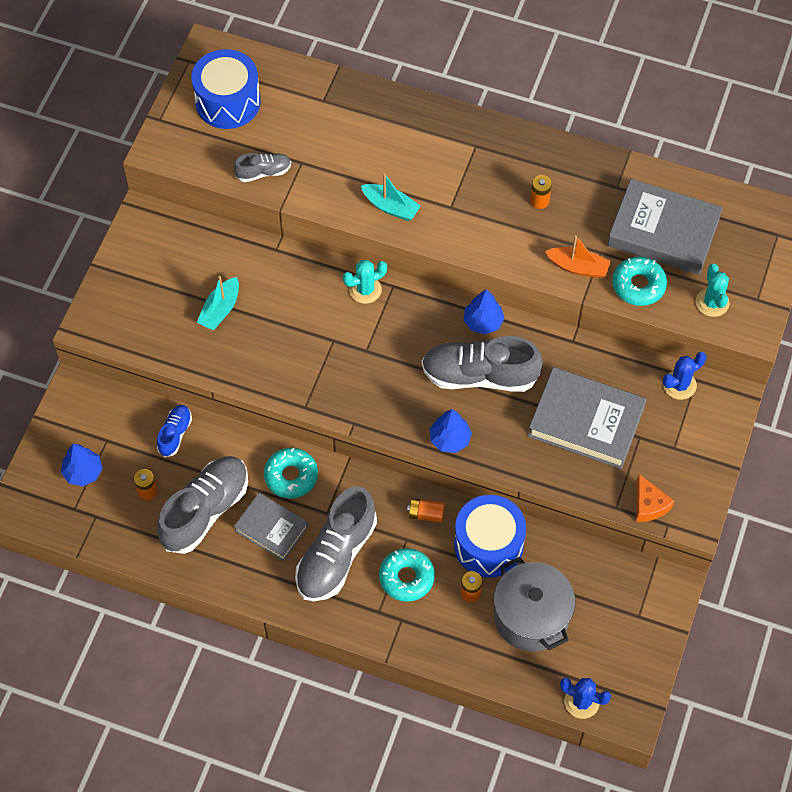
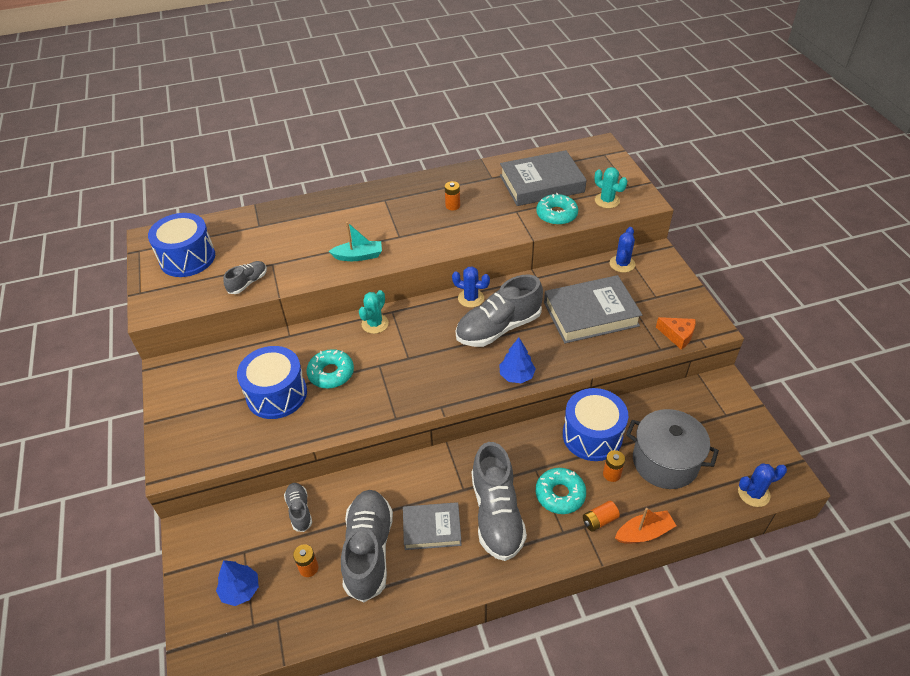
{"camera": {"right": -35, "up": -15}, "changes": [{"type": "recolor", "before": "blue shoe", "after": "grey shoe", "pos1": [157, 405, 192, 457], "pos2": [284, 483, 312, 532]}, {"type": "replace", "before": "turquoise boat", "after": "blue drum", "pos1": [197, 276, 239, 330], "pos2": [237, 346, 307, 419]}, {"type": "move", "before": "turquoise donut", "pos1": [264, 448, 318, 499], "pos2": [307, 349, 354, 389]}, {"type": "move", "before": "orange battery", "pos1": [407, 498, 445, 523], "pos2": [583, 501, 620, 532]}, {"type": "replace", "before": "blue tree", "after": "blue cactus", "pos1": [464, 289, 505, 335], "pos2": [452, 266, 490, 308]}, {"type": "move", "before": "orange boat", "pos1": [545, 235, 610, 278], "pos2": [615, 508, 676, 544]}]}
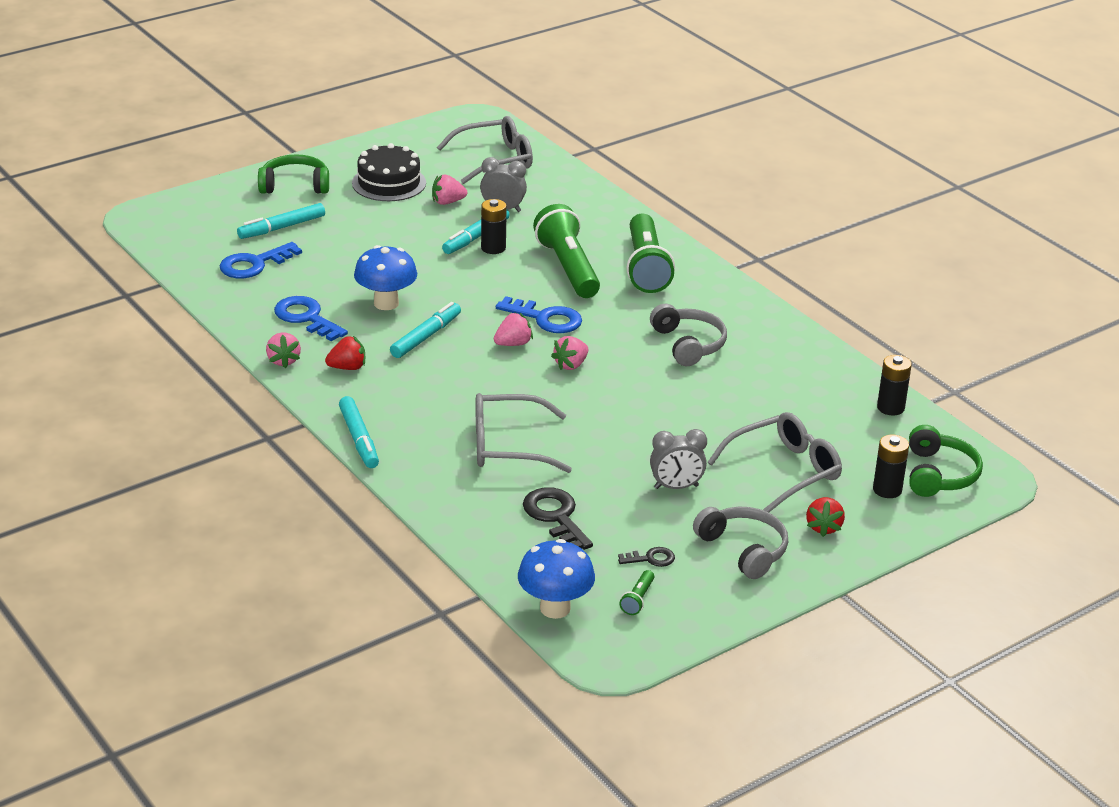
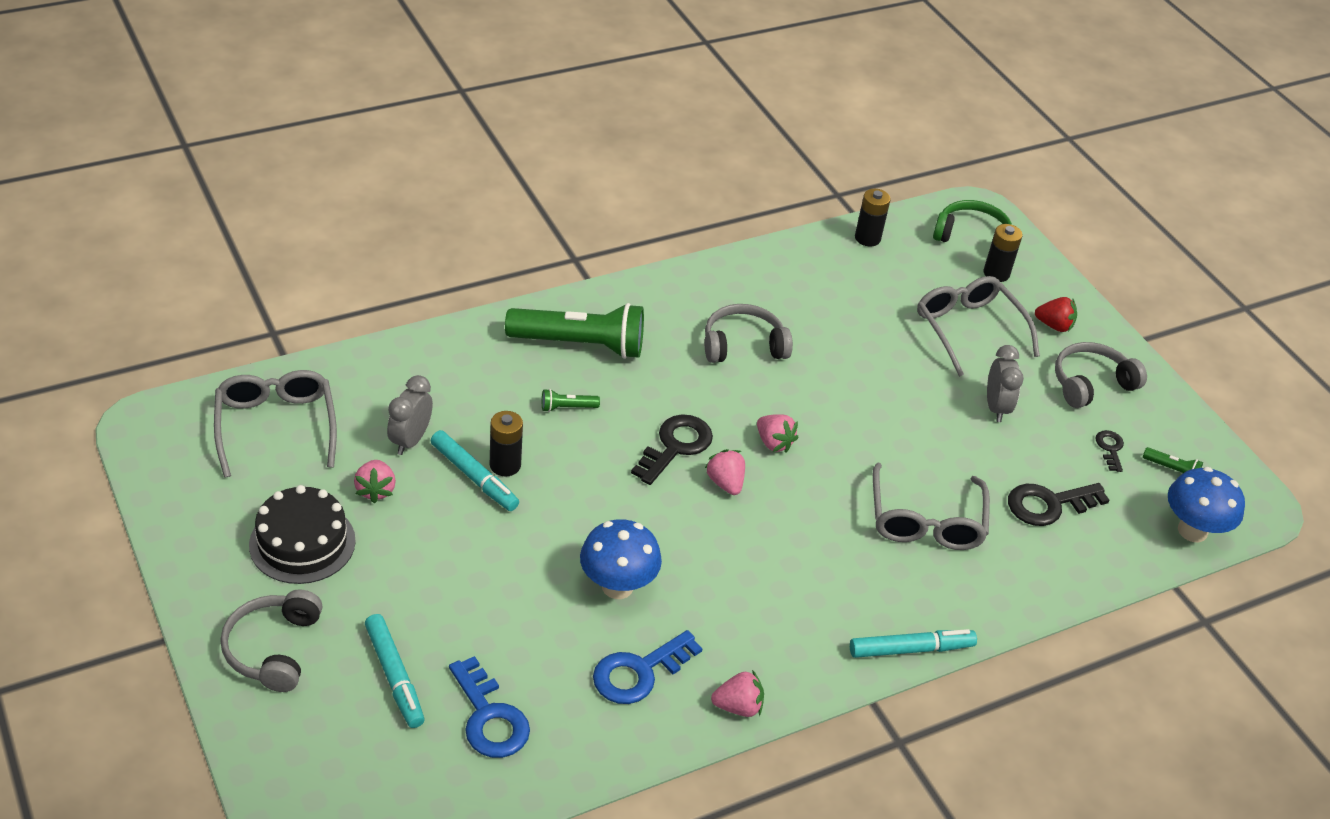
{"camera": {"right": -85, "up": 10}, "changes": [{"type": "recolor", "before": "green headphones", "after": "grey headphones", "pos1": [258, 154, 329, 194], "pos2": [220, 589, 322, 692]}, {"type": "delete", "before": "red strawberry", "pos1": [325, 336, 365, 370]}, {"type": "delete", "before": "turquoise marker", "pos1": [390, 302, 461, 358]}, {"type": "recolor", "before": "blue key", "after": "black key", "pos1": [496, 296, 582, 333], "pos2": [631, 414, 713, 485]}, {"type": "resize", "before": "green flashlight", "pos1": [533, 204, 600, 298], "pos2": [542, 389, 600, 412], "scale": 0.41}]}
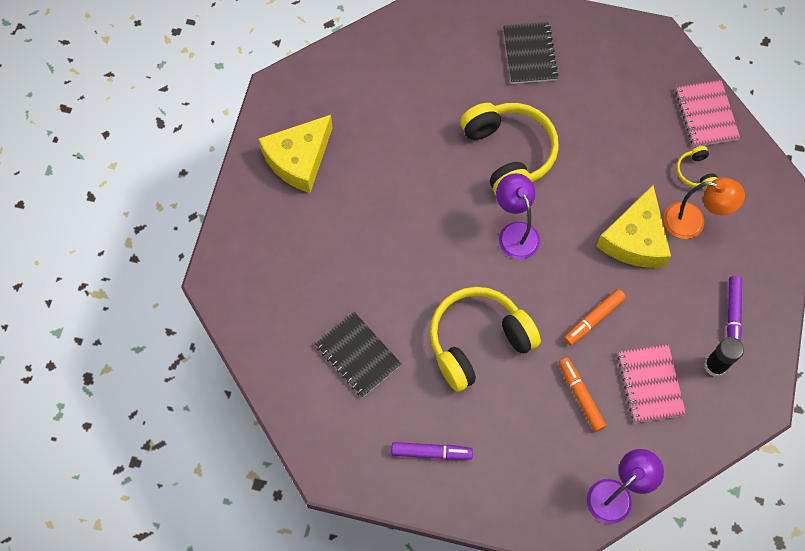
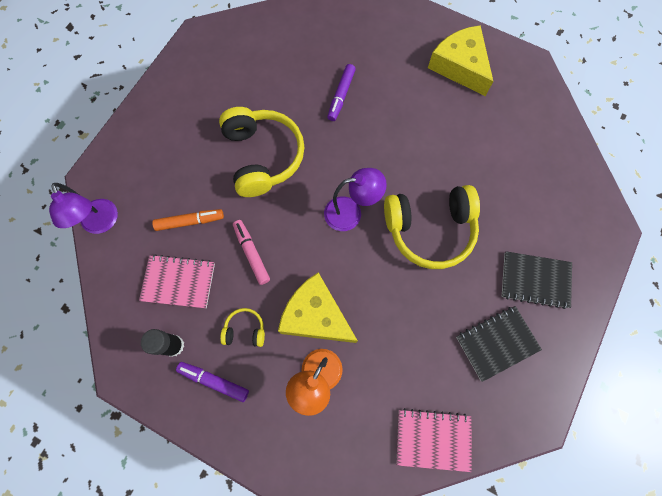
{"camera": {"right": 105, "up": 5}, "changes": [{"type": "move", "before": "black notebook", "pos1": [315, 312, 401, 397], "pos2": [456, 306, 542, 382]}, {"type": "move", "before": "purple marker", "pos1": [391, 442, 473, 460], "pos2": [327, 64, 356, 121]}, {"type": "recolor", "before": "orange marker", "after": "pink marker", "pos1": [564, 289, 626, 346], "pos2": [233, 220, 270, 285]}, {"type": "move", "before": "yellow headphones", "pos1": [676, 146, 718, 189], "pos2": [220, 308, 265, 347]}]}
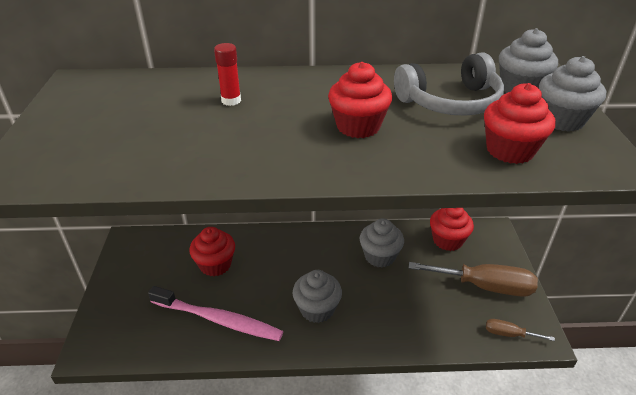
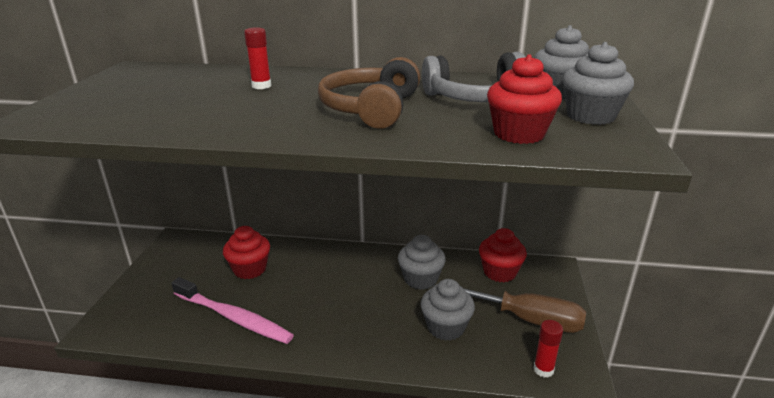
{"camera": {"right": 10, "up": -10}, "changes": [{"type": "move", "before": "grey cupcake", "pos1": [293, 270, 342, 323], "pos2": [420, 279, 475, 341]}, {"type": "replace", "before": "red cupcake", "after": "brown headphones", "pos1": [328, 62, 392, 138], "pos2": [318, 57, 420, 129]}, {"type": "replace", "before": "brown screwdriver", "after": "red glue stick", "pos1": [486, 319, 555, 341], "pos2": [533, 320, 563, 378]}]}
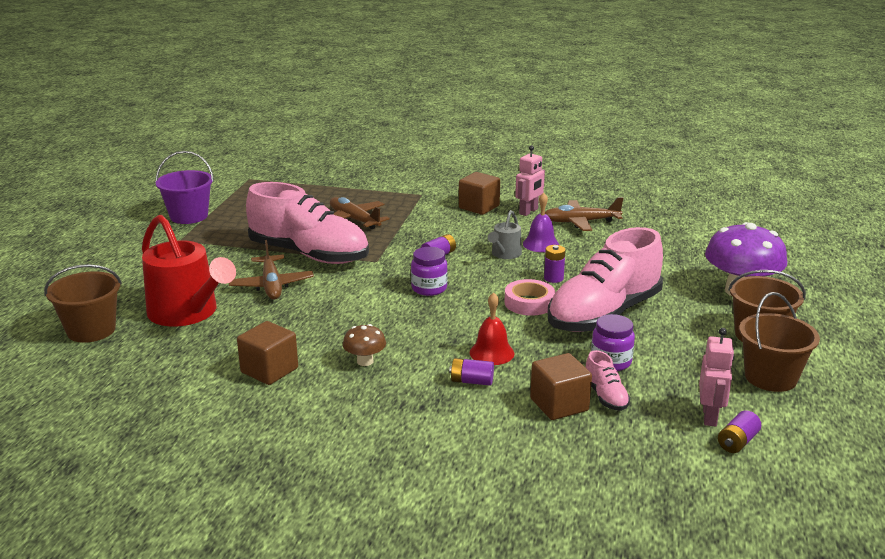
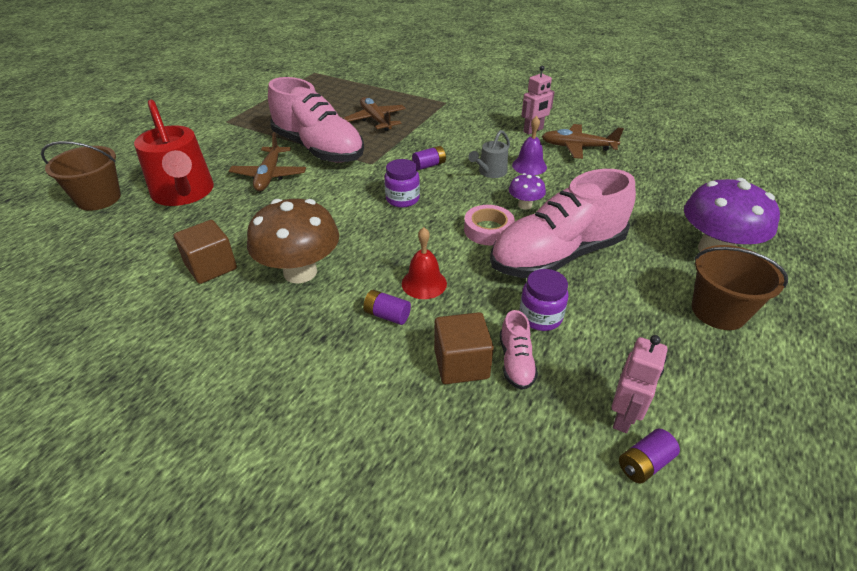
{"camera": {"right": 15, "up": 15}, "changes": [{"type": "delete", "before": "purple bucket", "pos1": [155, 151, 214, 224]}, {"type": "resize", "before": "brown mushroom", "pos1": [343, 324, 386, 366], "pos2": [247, 199, 339, 284], "scale": 2.06}, {"type": "delete", "before": "brown cube", "pos1": [459, 172, 500, 215]}, {"type": "replace", "before": "purple battery", "after": "purple mushroom", "pos1": [544, 245, 566, 283], "pos2": [509, 173, 546, 209]}, {"type": "delete", "before": "brown bucket", "pos1": [739, 292, 820, 392]}]}
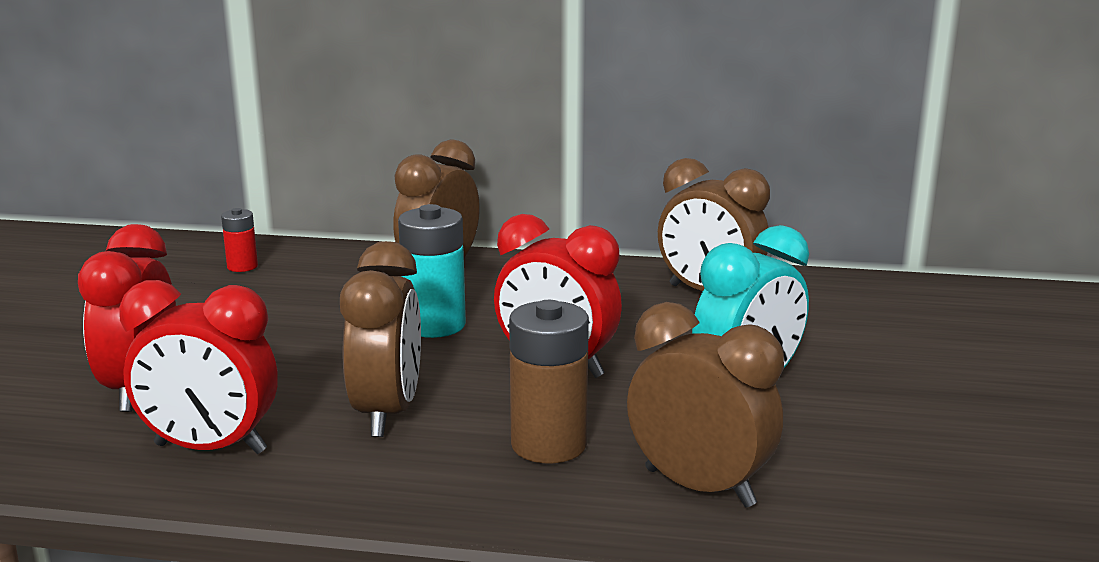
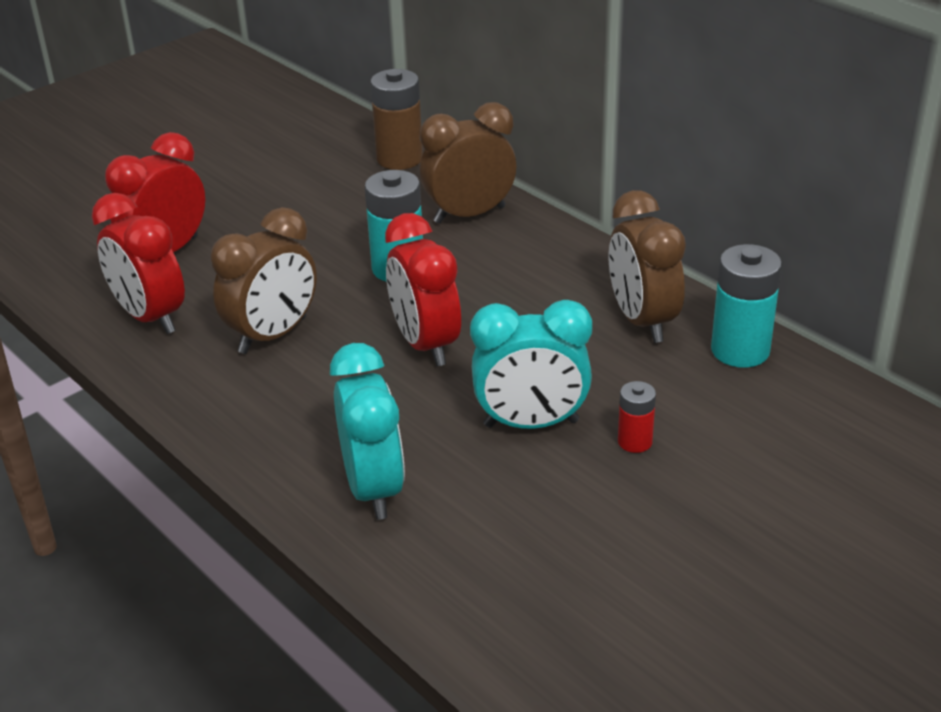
{"camera": {"right": 40, "up": 15}, "changes": [{"type": "move", "before": "red battery", "pos1": [221, 208, 258, 272], "pos2": [618, 381, 656, 453]}, {"type": "move", "before": "brown battery", "pos1": [509, 300, 589, 464], "pos2": [370, 69, 423, 170]}, {"type": "recolor", "before": "brown clock", "after": "turquoise clock", "pos1": [627, 302, 784, 508], "pos2": [330, 343, 405, 520]}, {"type": "insert", "after": "turquoise battery", "pos2": [711, 244, 782, 368]}]}
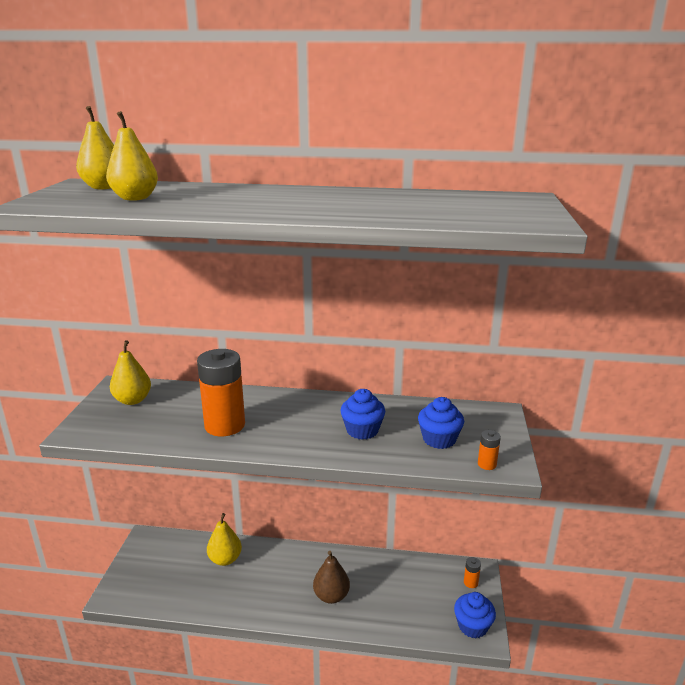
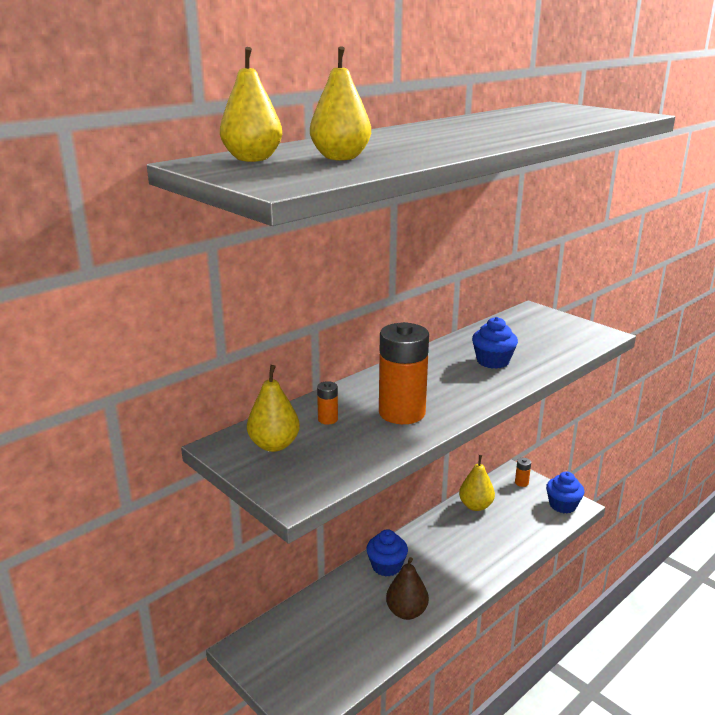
{"camera": {"right": -50, "up": 0}, "changes": [{"type": "move", "before": "yellow pear", "pos1": [207, 513, 242, 566], "pos2": [459, 455, 495, 511]}, {"type": "move", "before": "brown pear", "pos1": [313, 551, 350, 604], "pos2": [386, 557, 429, 620]}, {"type": "move", "before": "blue cupcake", "pos1": [418, 397, 464, 449], "pos2": [366, 529, 408, 577]}, {"type": "move", "before": "orange battery", "pos1": [478, 430, 501, 470], "pos2": [317, 381, 338, 424]}]}
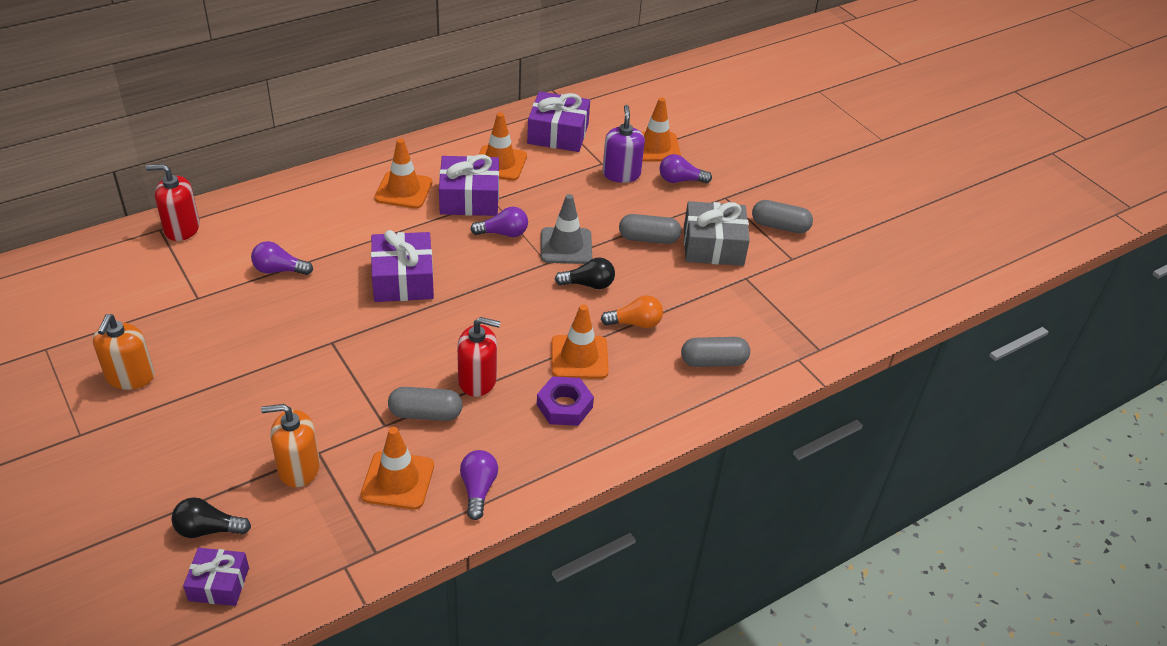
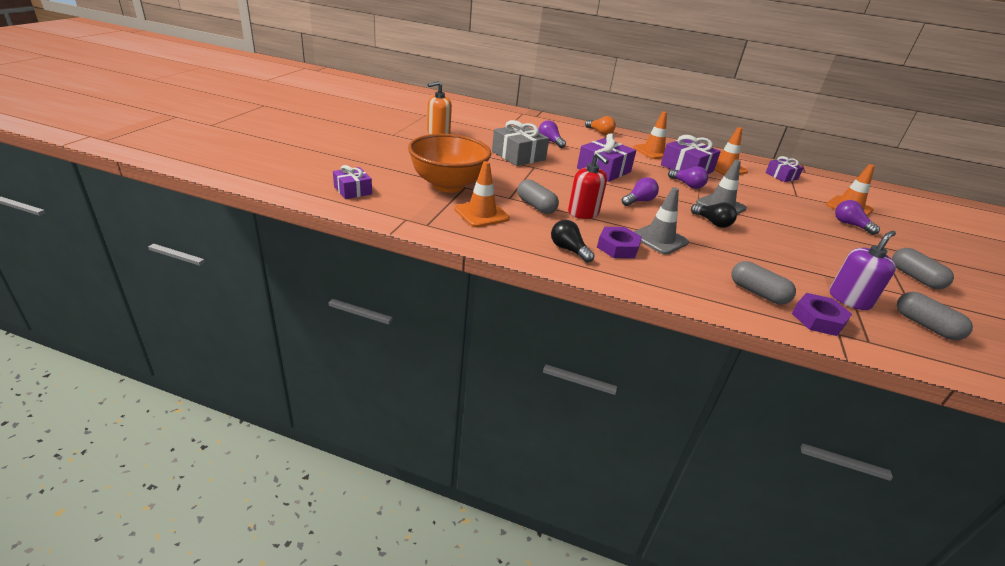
{"camera": {"right": 50, "up": -10}, "changes": [{"type": "delete", "before": "red soap dispenser", "pos1": [146, 164, 200, 241]}, {"type": "move", "before": "black light bulb", "pos1": [171, 497, 251, 538], "pos2": [551, 220, 595, 263]}, {"type": "replace", "before": "orange soap dispenser", "after": "orange bowl", "pos1": [261, 404, 320, 487], "pos2": [408, 134, 491, 193]}, {"type": "move", "before": "purple light bulb", "pos1": [460, 450, 498, 520], "pos2": [622, 177, 659, 206]}, {"type": "resize", "before": "purple gift", "pos1": [527, 91, 590, 152], "pos2": [765, 156, 804, 182], "scale": 0.6}, {"type": "recolor", "before": "orange traffic cone", "after": "grey traffic cone", "pos1": [551, 304, 609, 379], "pos2": [633, 187, 689, 255]}, {"type": "move", "before": "orange light bulb", "pos1": [601, 295, 663, 328], "pos2": [585, 116, 616, 135]}, {"type": "move", "before": "purple soap dispenser", "pos1": [602, 105, 645, 183], "pos2": [830, 231, 896, 310]}, {"type": "move", "before": "grey capsule", "pos1": [619, 214, 681, 244], "pos2": [897, 292, 973, 340]}, {"type": "move", "before": "grey gift", "pos1": [684, 201, 750, 266], "pos2": [492, 120, 549, 166]}, {"type": "insert", "after": "purple nut", "pos2": [792, 293, 852, 336]}]}
